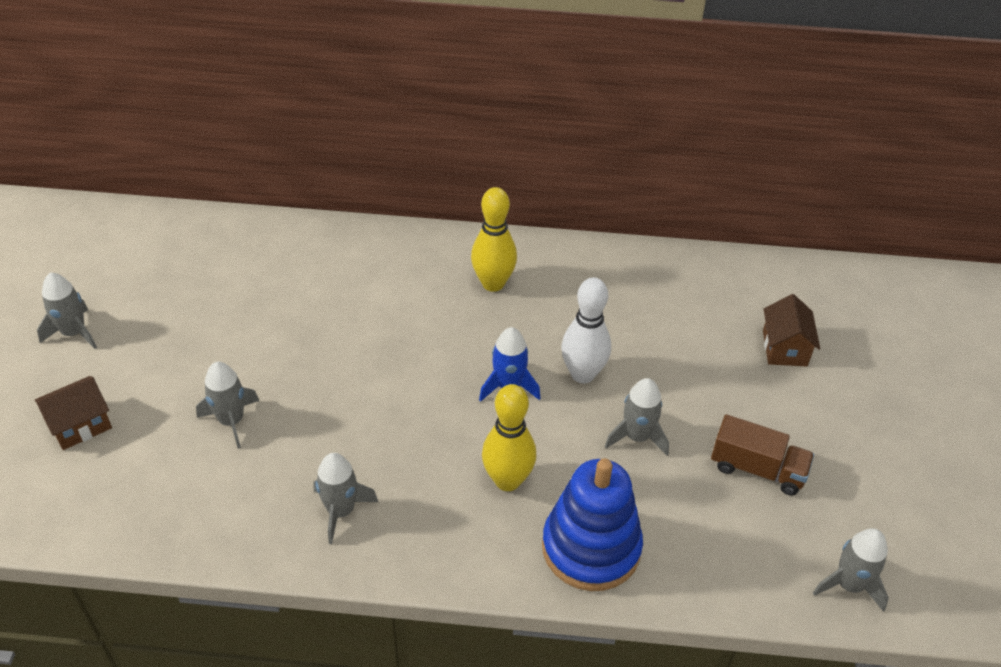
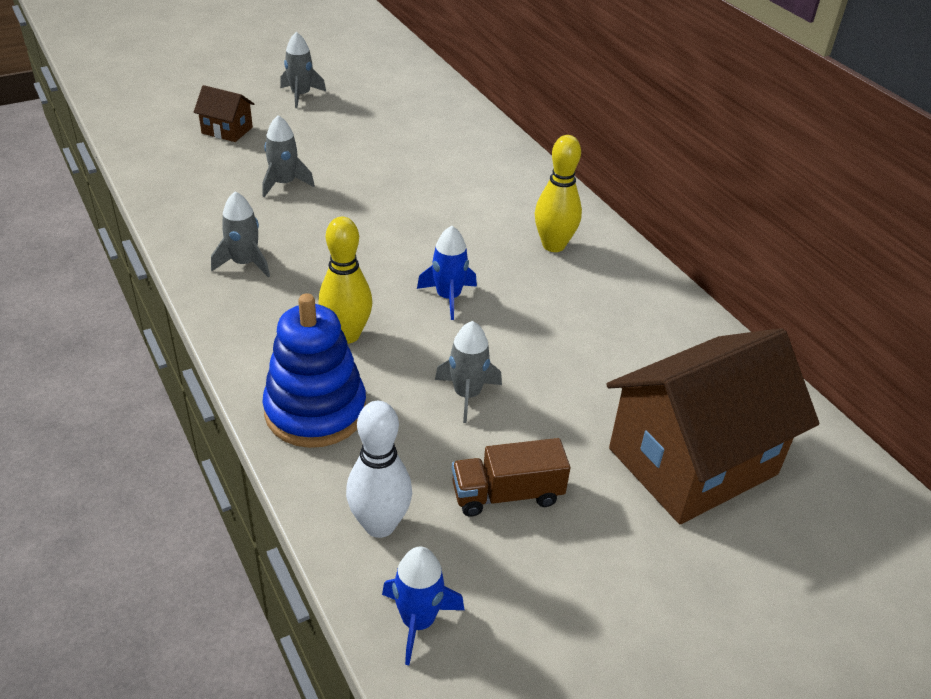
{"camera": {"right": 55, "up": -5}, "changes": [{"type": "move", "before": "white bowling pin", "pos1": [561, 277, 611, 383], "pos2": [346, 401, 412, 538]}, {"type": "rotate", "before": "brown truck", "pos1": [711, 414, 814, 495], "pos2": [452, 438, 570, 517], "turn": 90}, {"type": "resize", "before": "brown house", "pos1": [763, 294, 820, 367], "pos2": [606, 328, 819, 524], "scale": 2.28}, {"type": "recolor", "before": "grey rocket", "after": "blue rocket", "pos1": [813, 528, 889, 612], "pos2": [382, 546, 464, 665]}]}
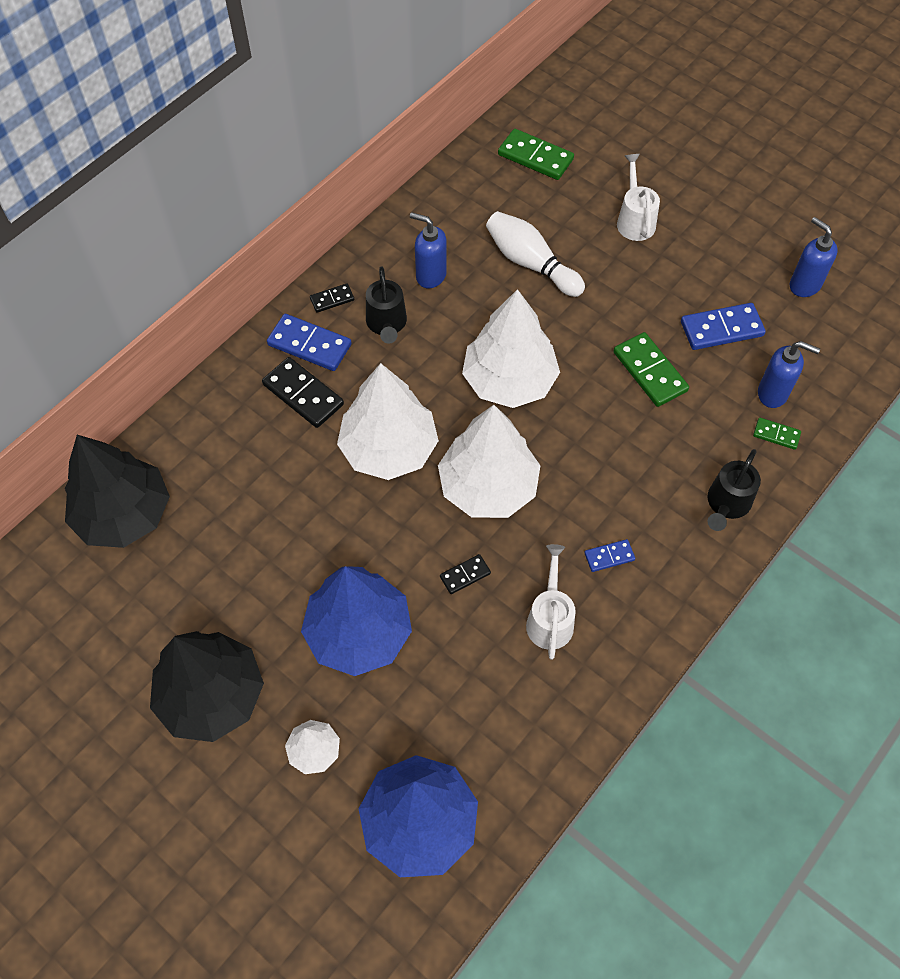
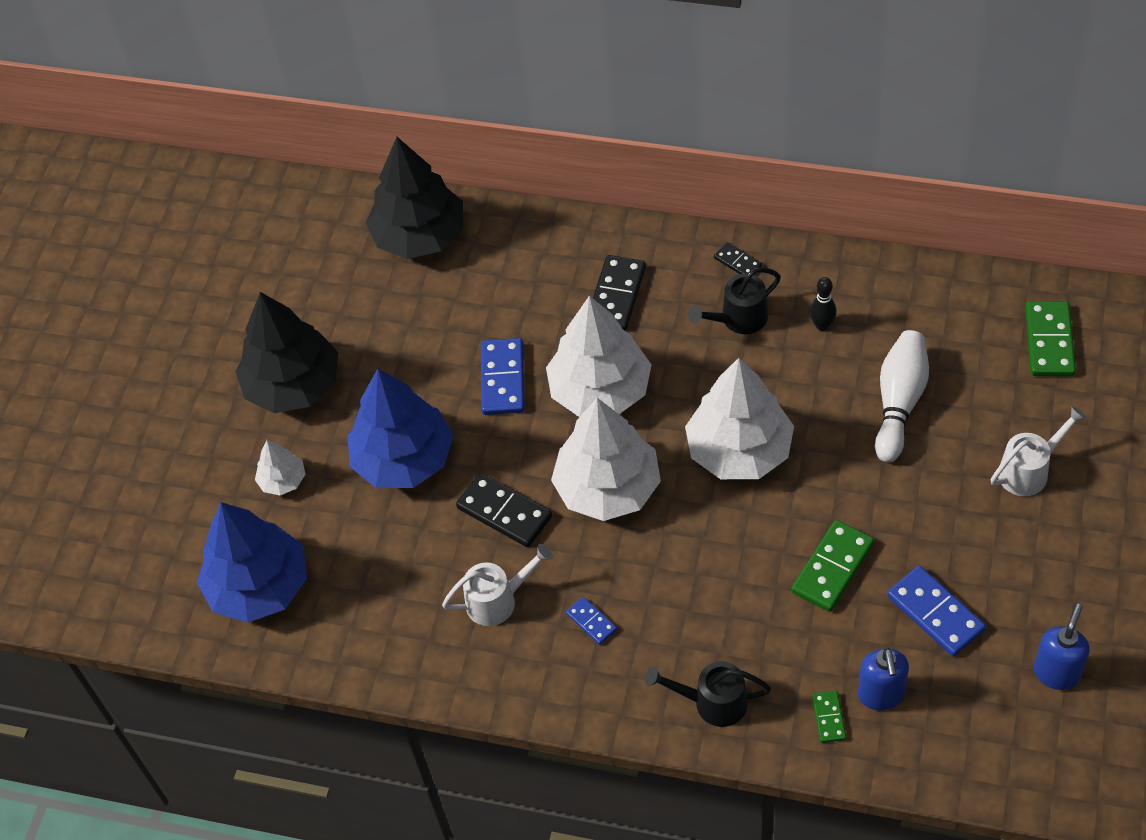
{"camera": {"right": 70, "up": -5}, "changes": [{"type": "move", "before": "blue domino", "pos1": [267, 314, 351, 371], "pos2": [481, 338, 525, 415]}, {"type": "replace", "before": "blue soap dispenser", "after": "black bowling pin", "pos1": [410, 212, 447, 288], "pos2": [810, 277, 837, 331]}, {"type": "resize", "before": "black domino", "pos1": [440, 554, 491, 594], "pos2": [456, 473, 552, 547], "scale": 1.84}]}
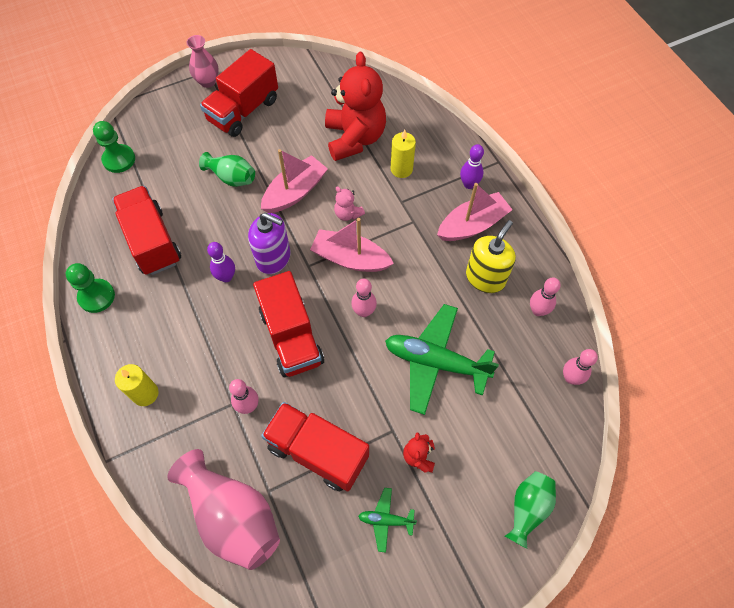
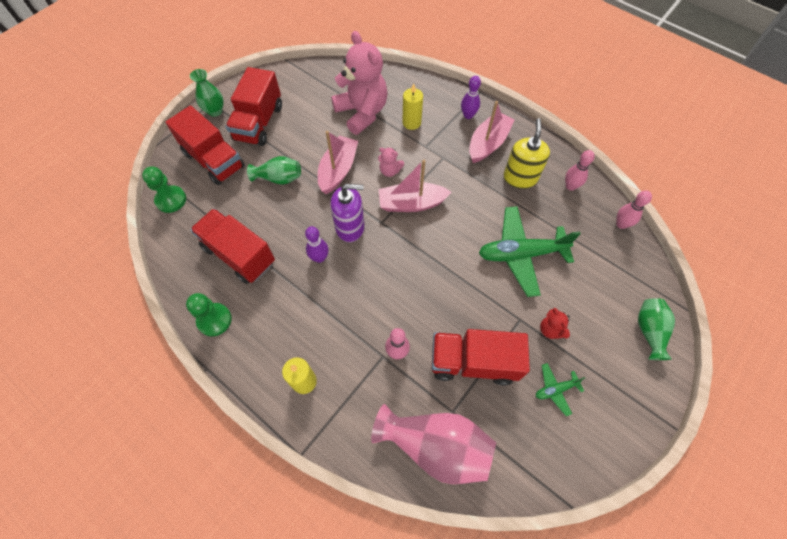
{"camera": {"right": -25, "up": 0}, "changes": [{"type": "recolor", "before": "pink vase", "after": "green vase", "pos1": [186, 35, 219, 88], "pos2": [190, 69, 224, 117]}, {"type": "move", "before": "red truck", "pos1": [253, 271, 324, 377], "pos2": [166, 106, 245, 185]}, {"type": "recolor", "before": "red teddy bear", "after": "pink teddy bear", "pos1": [325, 52, 386, 161], "pos2": [331, 31, 388, 135]}, {"type": "delete", "before": "pink bowling pin", "pos1": [351, 279, 377, 317]}]}
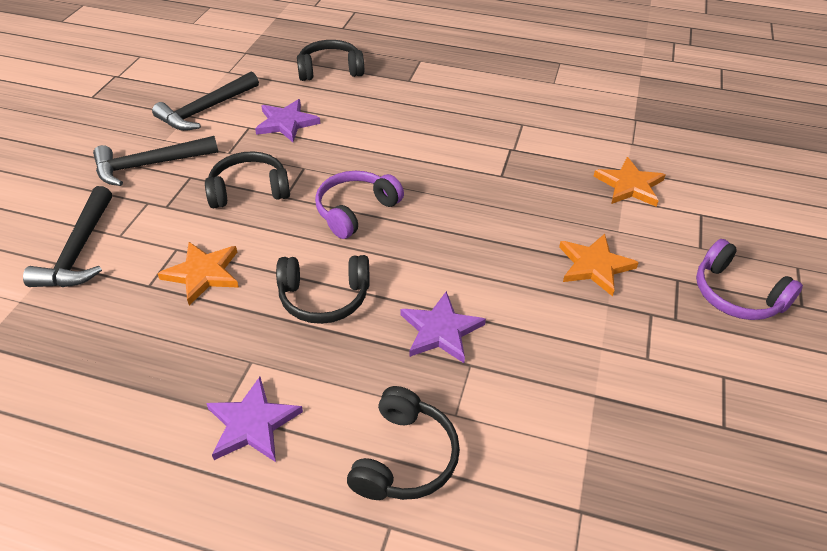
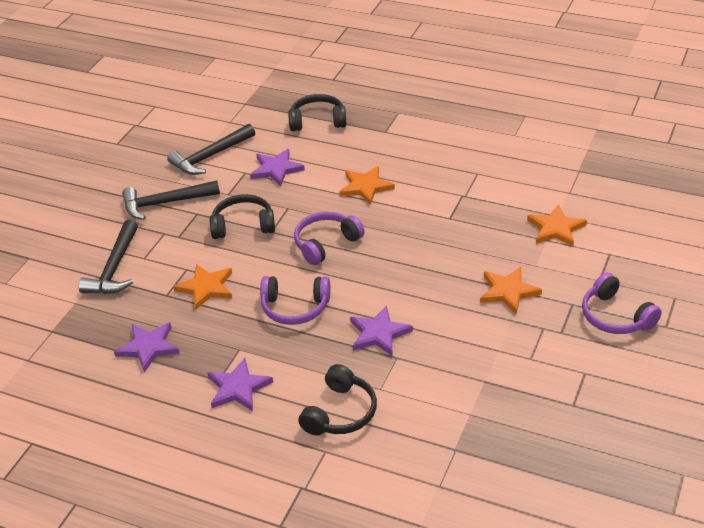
{"camera": {"right": 10, "up": -5}, "changes": [{"type": "recolor", "before": "black headphones", "after": "purple headphones", "pos1": [276, 255, 370, 324], "pos2": [260, 276, 330, 325]}, {"type": "insert", "after": "purple star", "pos2": [114, 322, 180, 373]}, {"type": "insert", "after": "orange star", "pos2": [339, 166, 395, 205]}]}
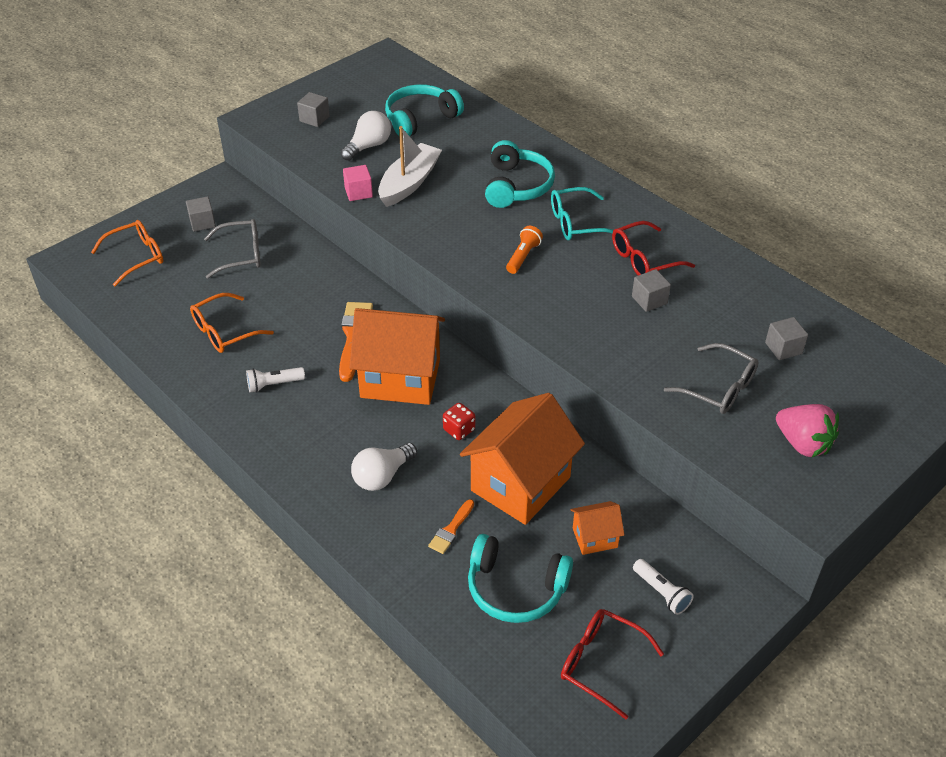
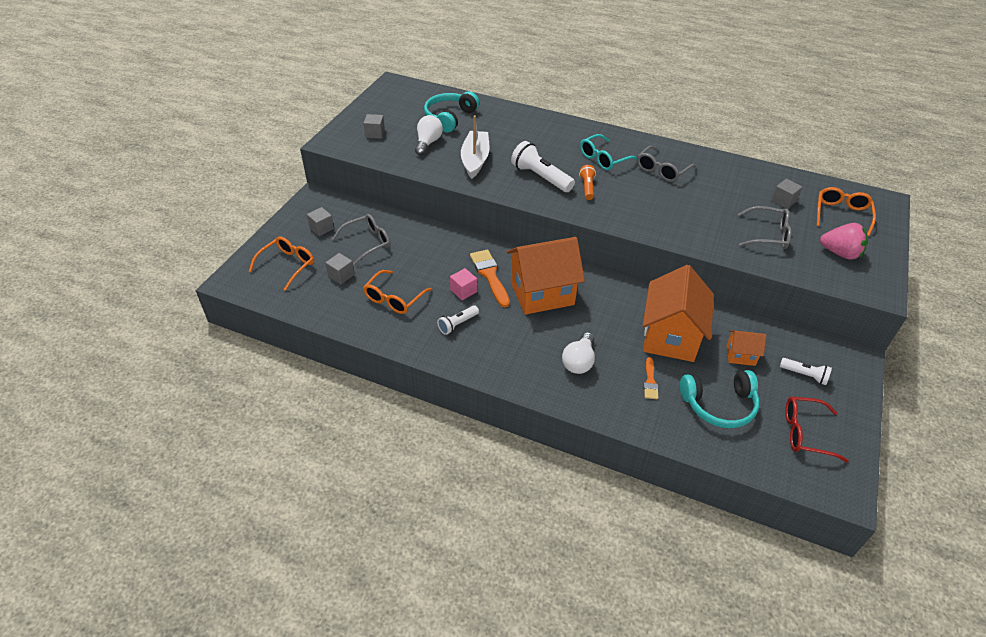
{"camera": {"right": -25, "up": 0}, "changes": [{"type": "move", "before": "pink cube", "pos1": [343, 165, 373, 201], "pos2": [450, 268, 477, 300]}, {"type": "delete", "before": "red dice", "pos1": [443, 403, 475, 440]}, {"type": "delete", "before": "turquoise headphones", "pos1": [485, 140, 555, 208]}, {"type": "rotate", "before": "orange house", "pos1": [570, 501, 624, 555], "pos2": [727, 330, 766, 366], "turn": 45}, {"type": "recolor", "before": "red glasses", "after": "grey glasses", "pos1": [612, 221, 695, 275], "pos2": [637, 146, 696, 182]}, {"type": "move", "before": "grey cube", "pos1": [632, 269, 671, 312], "pos2": [325, 253, 355, 284]}, {"type": "insert", "after": "white flashlight", "pos2": [511, 141, 575, 192]}, {"type": "insert", "after": "orange glasses", "pos2": [817, 187, 876, 236]}]}
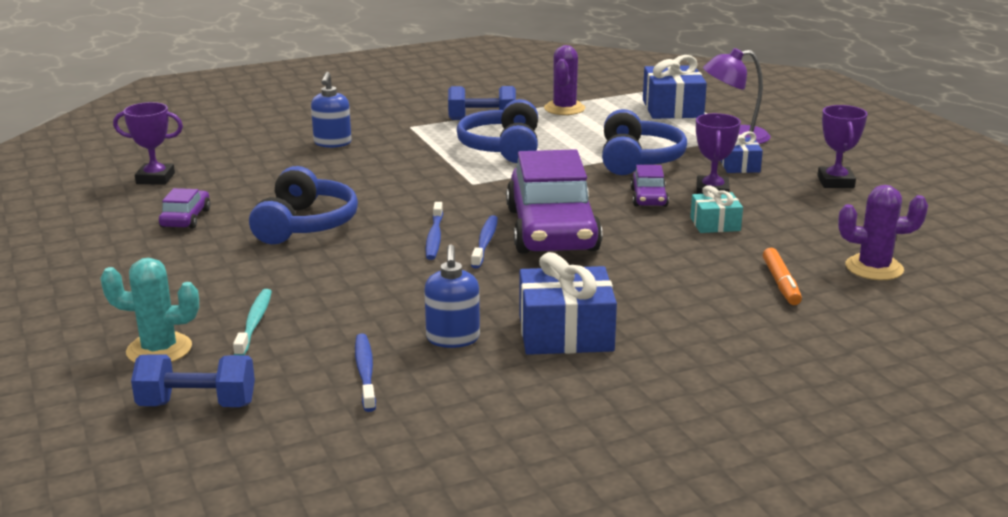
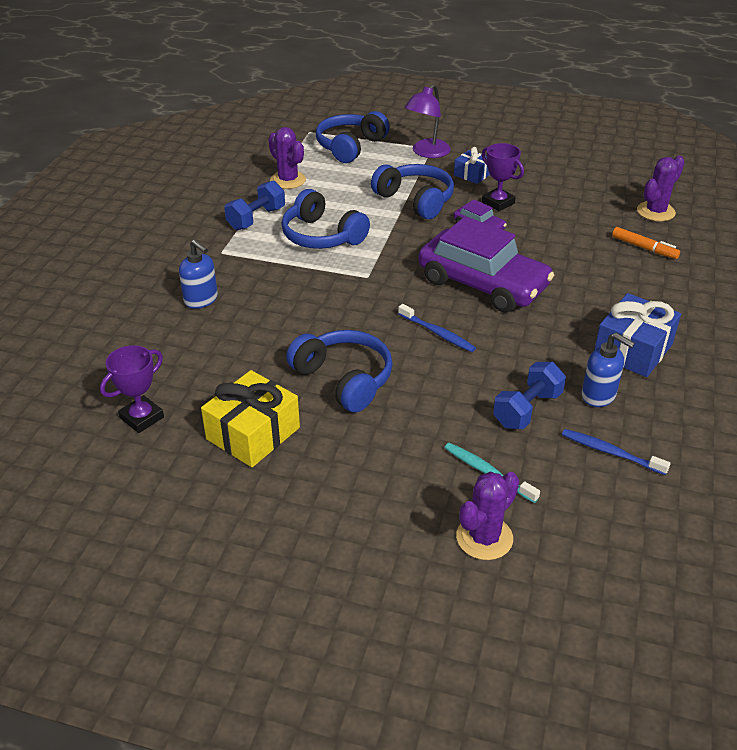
{"camera": {"right": -50, "up": 15}, "changes": [{"type": "recolor", "before": "turquoise cactus", "after": "purple cactus", "pos1": [100, 258, 199, 363], "pos2": [456, 472, 519, 560]}, {"type": "move", "before": "blue dumbbell", "pos1": [131, 354, 255, 407], "pos2": [493, 362, 566, 429]}, {"type": "replace", "before": "purple car", "after": "yellow gift", "pos1": [159, 188, 211, 229], "pos2": [201, 370, 300, 467]}, {"type": "delete", "before": "blue toothbrush", "pos1": [471, 215, 498, 269]}, {"type": "replace", "before": "blue gift", "after": "blue headphones", "pos1": [643, 55, 707, 119], "pos2": [316, 111, 390, 163]}, {"type": "delete", "before": "turquoise gift", "pos1": [690, 185, 743, 233]}, {"type": "delete", "before": "purple trophy", "pos1": [817, 105, 868, 188]}]}
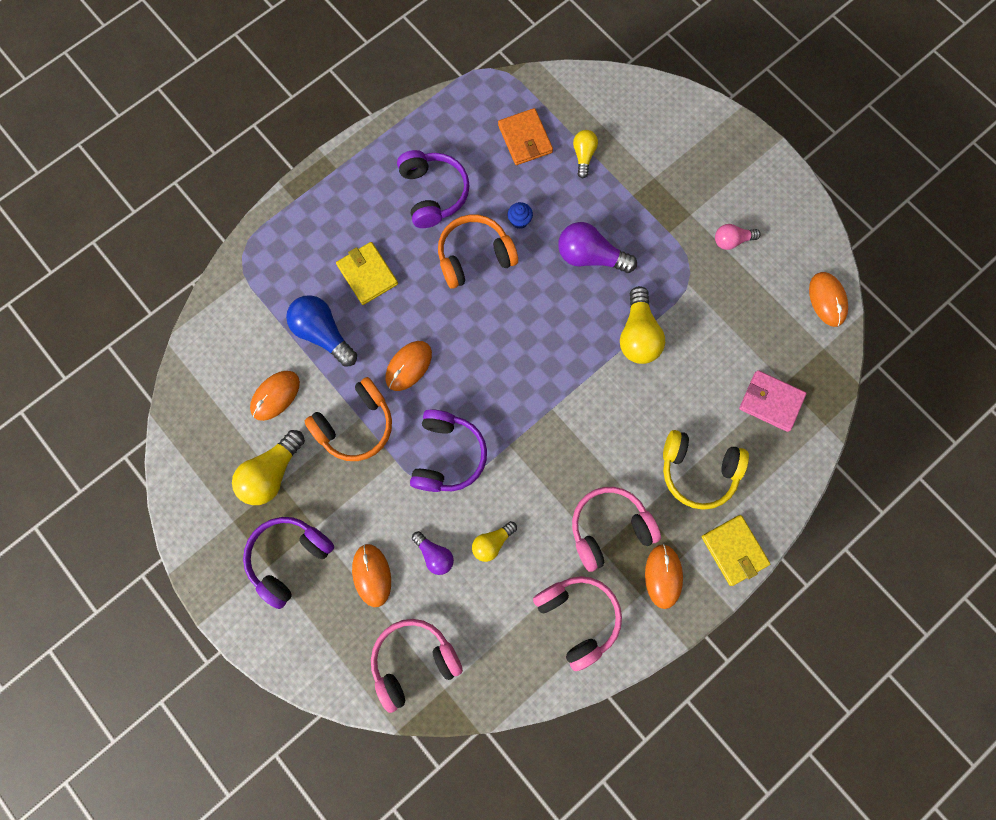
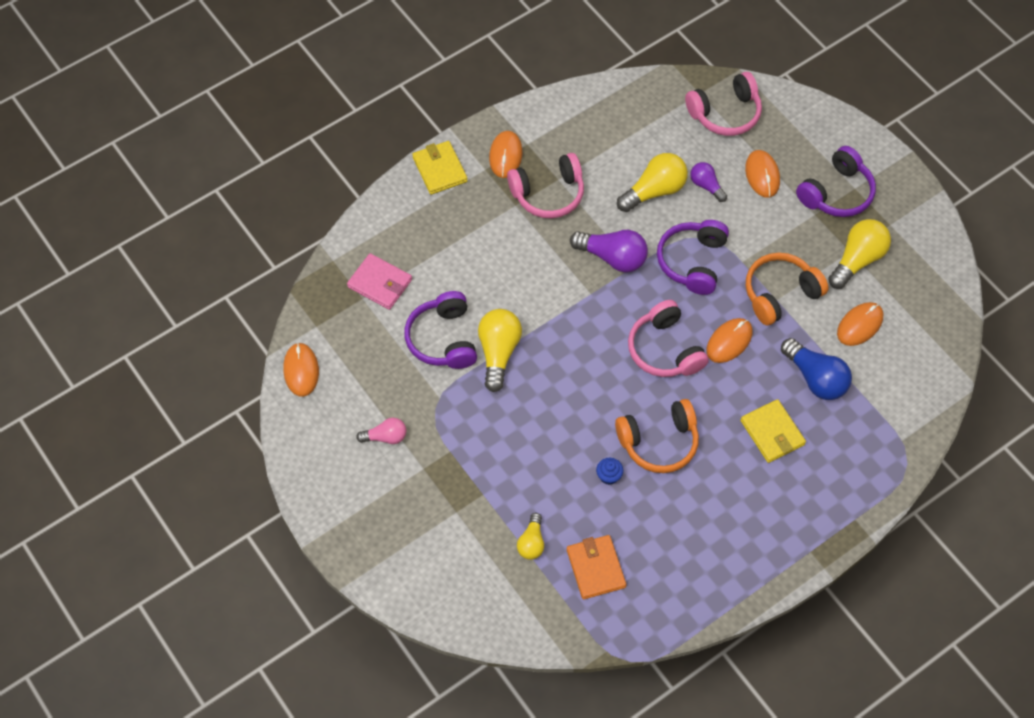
{"camera": {"right": -175, "up": -15}, "changes": [{"type": "move", "before": "purple headphones", "pos1": [397, 150, 470, 228], "pos2": [404, 291, 477, 369]}, {"type": "resize", "before": "yellow light bulb", "pos1": [472, 521, 517, 562], "pos2": [617, 153, 688, 212], "scale": 1.69}, {"type": "move", "before": "pink headphones", "pos1": [533, 576, 622, 671], "pos2": [628, 300, 709, 377]}, {"type": "move", "before": "purple light bulb", "pos1": [558, 222, 637, 273], "pos2": [570, 230, 648, 273]}, {"type": "delete", "before": "yellow headphones", "pos1": [663, 430, 749, 510]}]}
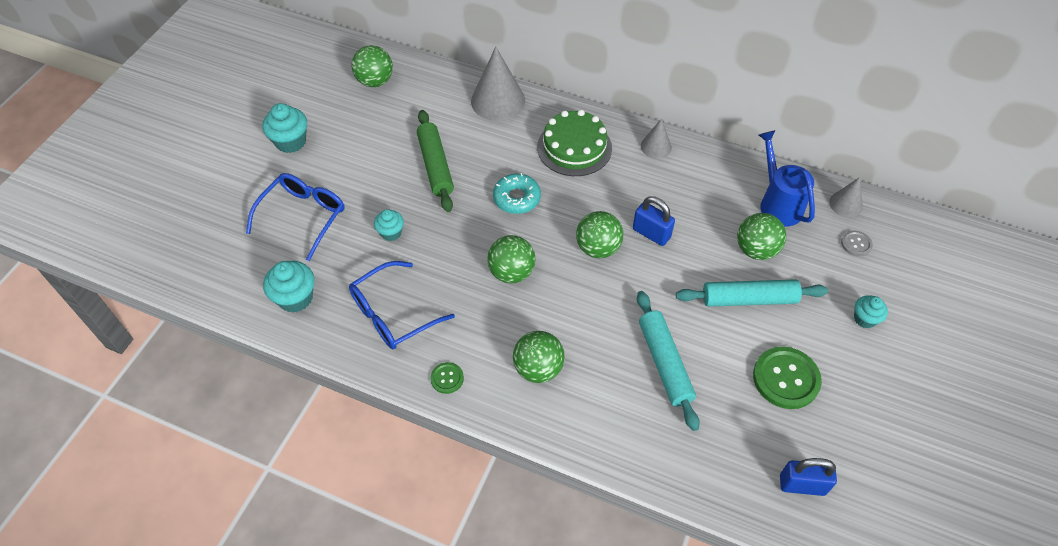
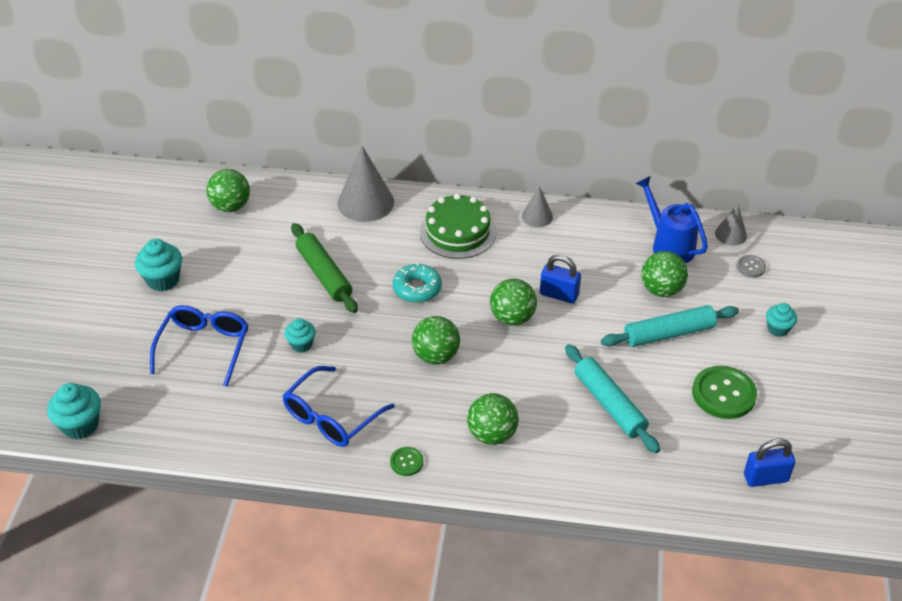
{"camera": {"right": -15, "up": -10}, "changes": [{"type": "move", "before": "turquoise cupcake", "pos1": [263, 261, 315, 313], "pos2": [47, 383, 101, 439]}]}
